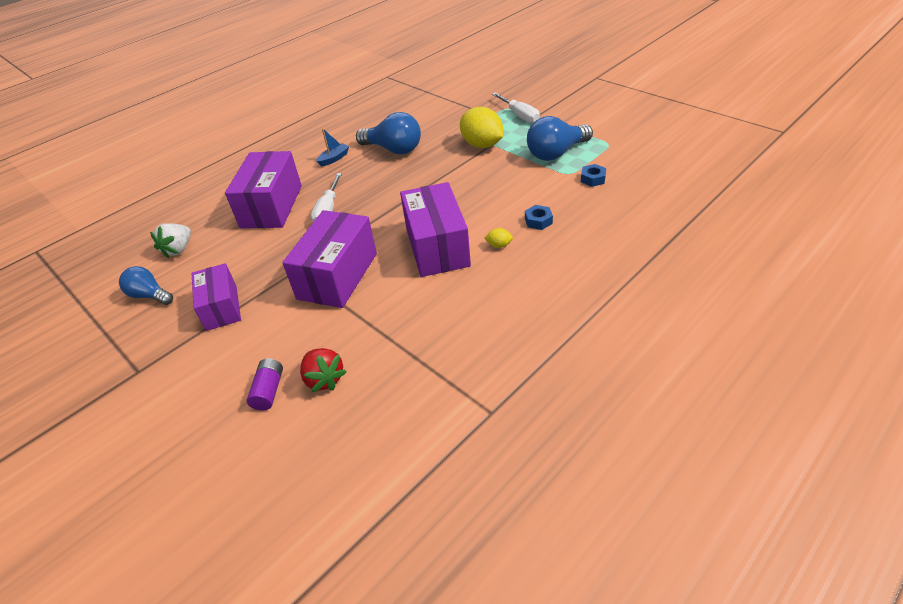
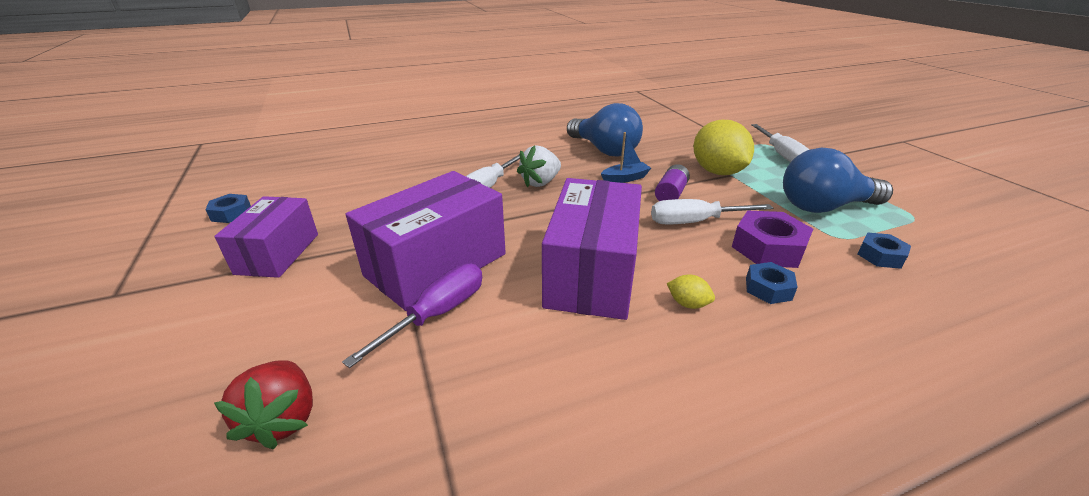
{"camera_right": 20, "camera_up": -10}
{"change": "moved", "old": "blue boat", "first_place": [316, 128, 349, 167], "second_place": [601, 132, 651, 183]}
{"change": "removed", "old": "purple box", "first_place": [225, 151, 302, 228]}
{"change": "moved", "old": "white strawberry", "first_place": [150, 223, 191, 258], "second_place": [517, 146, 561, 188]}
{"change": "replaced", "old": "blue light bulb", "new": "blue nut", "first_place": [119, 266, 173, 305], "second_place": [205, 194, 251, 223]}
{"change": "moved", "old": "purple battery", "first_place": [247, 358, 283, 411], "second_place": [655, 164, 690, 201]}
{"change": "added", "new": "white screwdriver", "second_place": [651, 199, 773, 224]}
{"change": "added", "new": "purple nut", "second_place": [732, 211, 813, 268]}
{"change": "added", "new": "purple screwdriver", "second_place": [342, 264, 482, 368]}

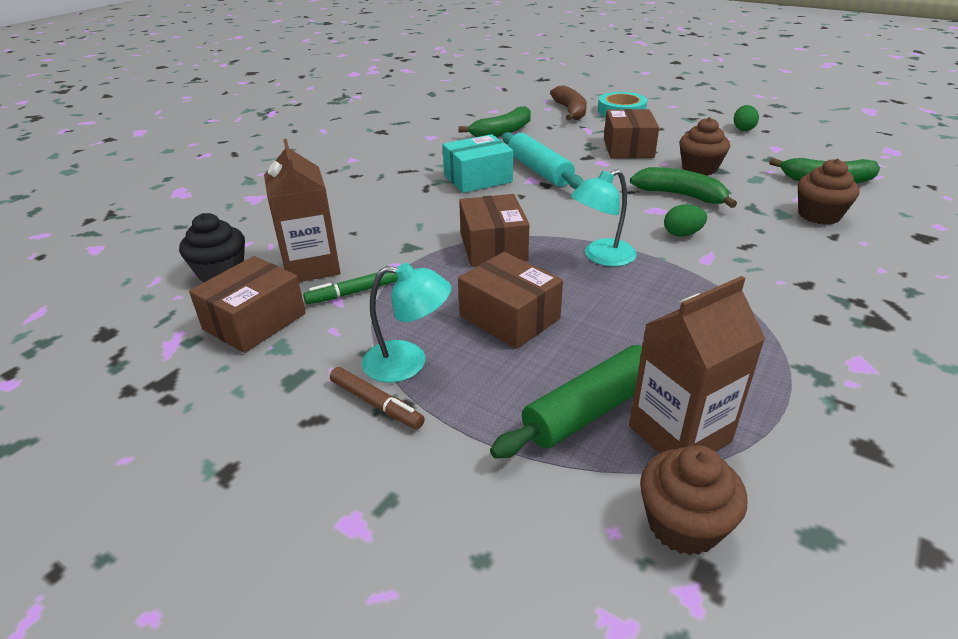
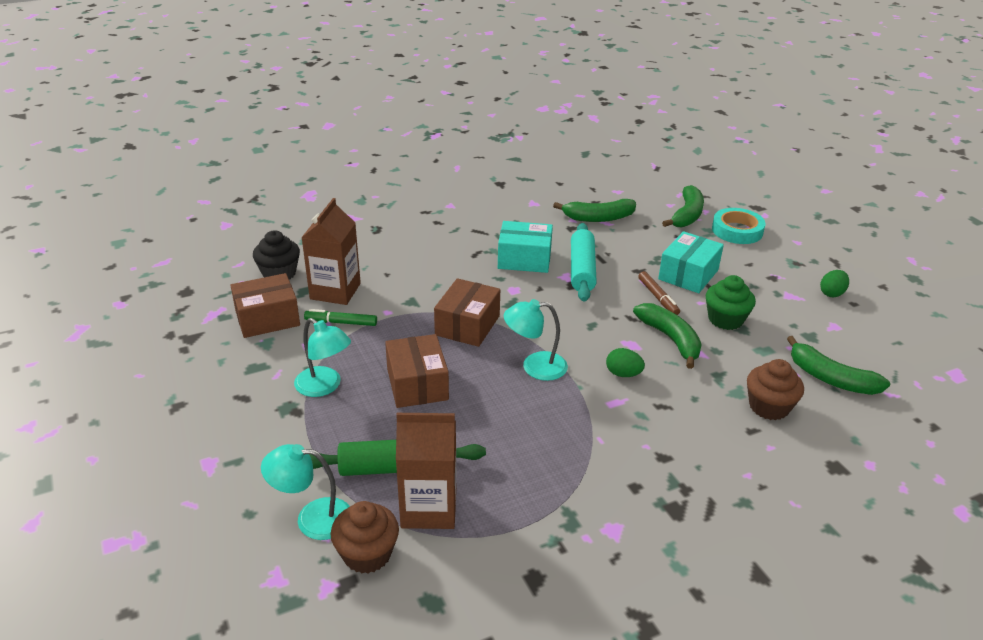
{"camera_right": 30, "camera_up": 0}
{"change": "recoloured", "old": "brown banana", "new": "green banana", "first_place": [550, 85, 587, 121], "second_place": [662, 185, 704, 227]}
{"change": "recoloured", "old": "brown box", "new": "turquoise box", "first_place": [604, 109, 659, 158], "second_place": [658, 231, 724, 293]}
{"change": "recoloured", "old": "brown cupcake", "new": "green cupcake", "first_place": [679, 117, 730, 175], "second_place": [706, 275, 756, 330]}
{"change": "moved", "old": "brown marker", "first_place": [330, 367, 425, 429], "second_place": [638, 271, 680, 315]}
{"change": "added", "new": "turquoise lamp", "second_place": [261, 444, 350, 540]}

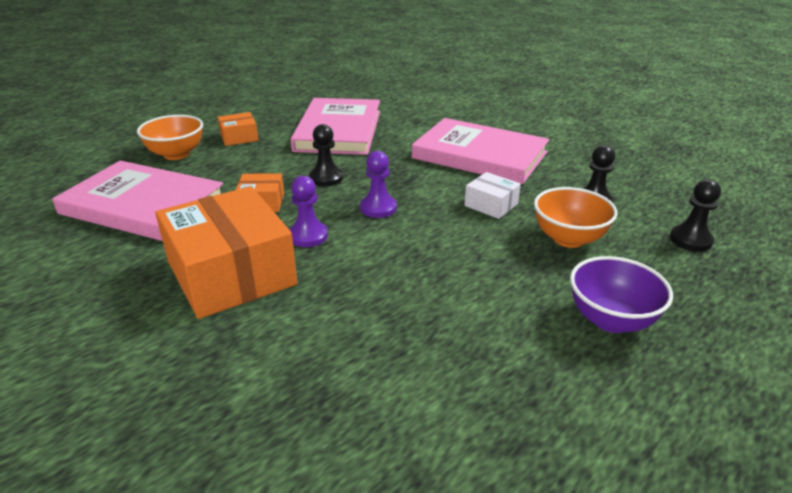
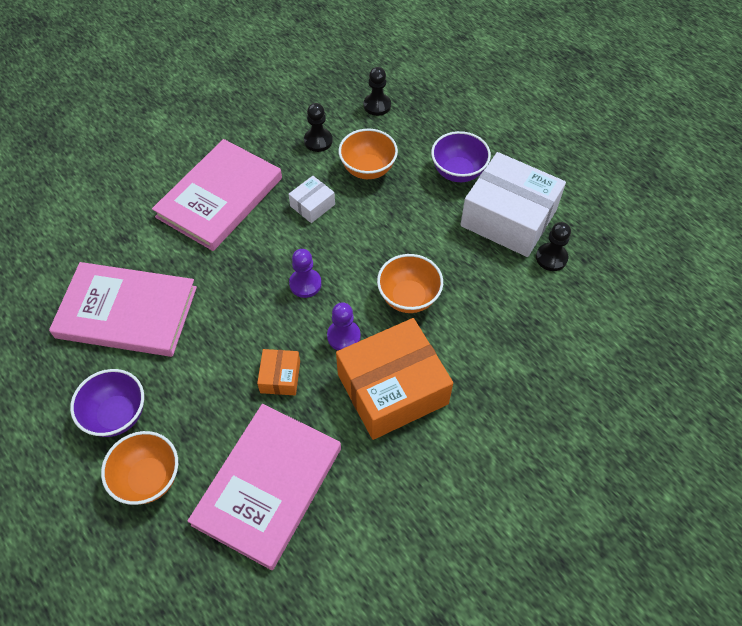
{"camera_right": -85, "camera_up": 25}
{"change": "replaced", "old": "orange box", "new": "purple bowl", "first_place": [217, 112, 259, 146], "second_place": [70, 369, 144, 437]}
{"change": "moved", "old": "black pawn", "first_place": [309, 124, 343, 186], "second_place": [536, 222, 571, 271]}
{"change": "added", "new": "white box", "second_place": [460, 152, 566, 257]}
{"change": "added", "new": "orange bowl", "second_place": [377, 254, 443, 313]}

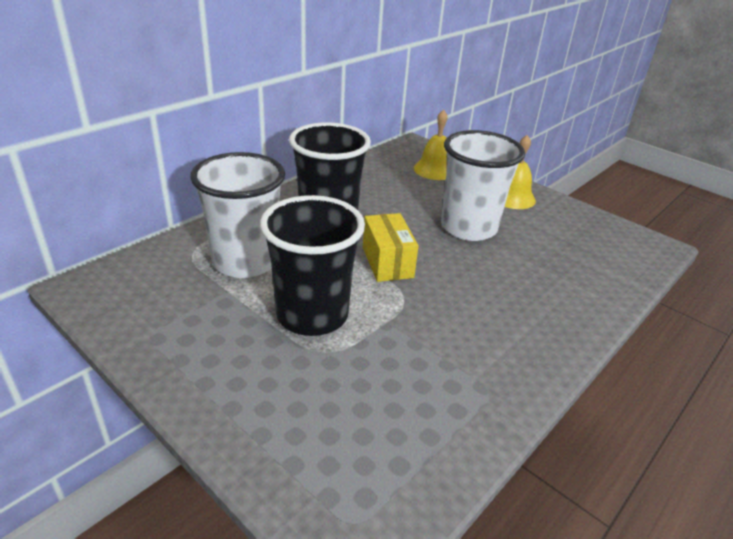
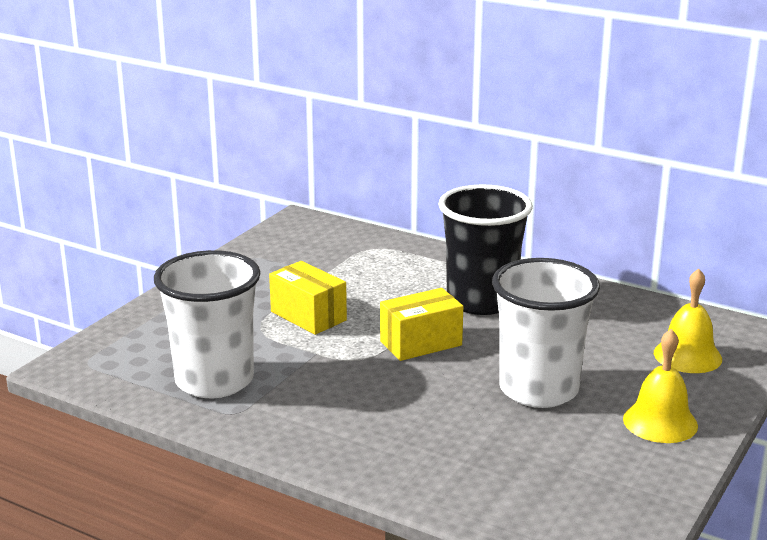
{"camera_right": 80, "camera_up": -10}
{"change": "moved", "old": "white cup", "first_place": [190, 152, 285, 278], "second_place": [154, 250, 260, 398]}
{"change": "replaced", "old": "black cup", "new": "yellow box", "first_place": [260, 195, 365, 336], "second_place": [269, 261, 347, 335]}

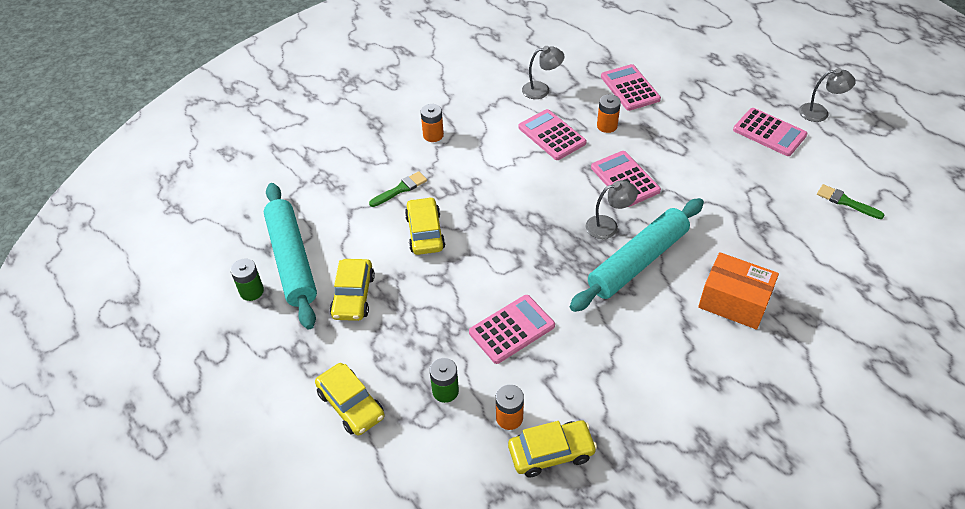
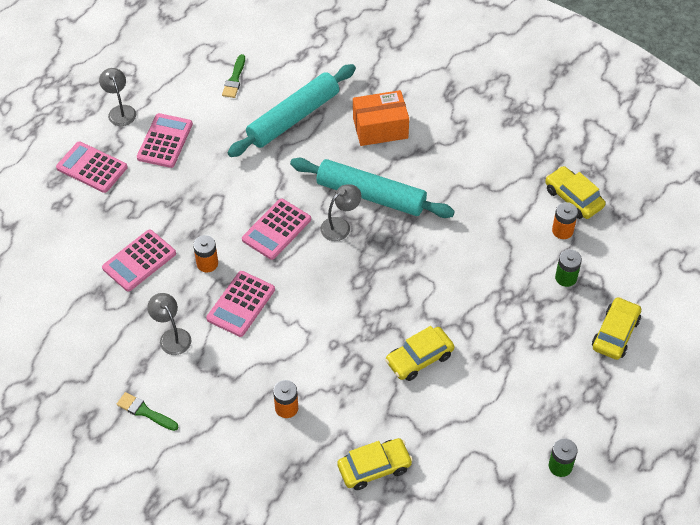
{"camera_right": -115, "camera_up": 5}
{"change": "moved", "old": "green brush", "first_place": [369, 171, 427, 207], "second_place": [117, 392, 178, 431]}
{"change": "turned", "old": "grey lamp", "first_place": [586, 180, 638, 239], "second_place": [321, 184, 362, 241], "degrees": 90}
{"change": "moved", "old": "turquoise rolling pin", "first_place": [264, 183, 317, 329], "second_place": [227, 64, 356, 157]}
{"change": "turned", "old": "orange box", "first_place": [698, 252, 779, 330], "second_place": [353, 90, 409, 146], "degrees": 75}
{"change": "moved", "old": "yellow car", "first_place": [330, 259, 375, 321], "second_place": [337, 438, 413, 490]}
{"change": "moved", "old": "pink calculator", "first_place": [469, 295, 555, 364], "second_place": [56, 141, 128, 193]}

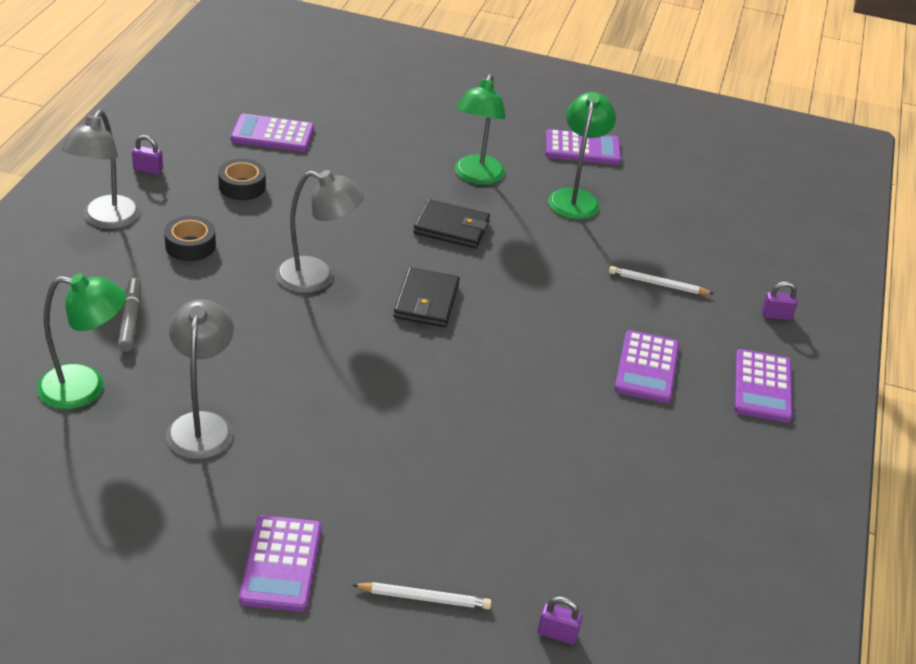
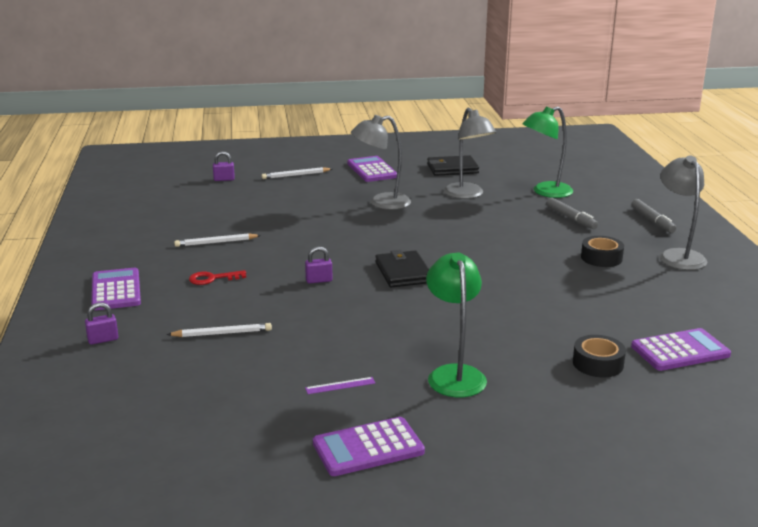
{"camera_right": 160, "camera_up": -15}
{"change": "replaced", "old": "green lamp", "new": "purple ruler", "first_place": [548, 92, 616, 219], "second_place": [305, 377, 376, 394]}
{"change": "moved", "old": "purple padlock", "first_place": [132, 135, 163, 175], "second_place": [305, 246, 333, 284]}
{"change": "moved", "old": "black tape", "first_place": [218, 159, 266, 200], "second_place": [573, 335, 626, 377]}
{"change": "moved", "old": "grey lamp", "first_place": [276, 170, 365, 293], "second_place": [351, 115, 411, 210]}
{"change": "moved", "old": "black wallet", "first_place": [413, 199, 490, 248], "second_place": [427, 155, 479, 176]}
{"change": "replaced", "old": "purple calculator", "new": "red key", "first_place": [615, 330, 679, 403], "second_place": [189, 270, 246, 285]}
{"change": "added", "new": "grey marker", "second_place": [631, 199, 676, 233]}
{"change": "added", "new": "white pencil", "second_place": [174, 233, 261, 247]}

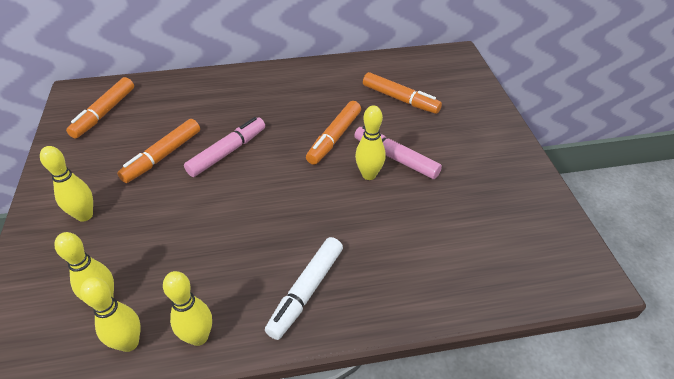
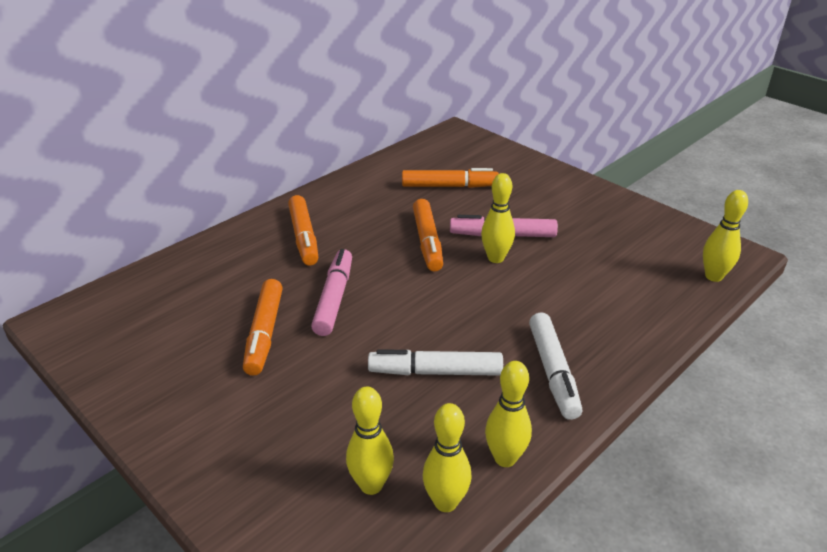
{"camera_right": -35, "camera_up": -10}
{"change": "moved", "old": "orange marker", "first_place": [66, 77, 134, 138], "second_place": [288, 195, 318, 266]}
{"change": "moved", "old": "yellow bowling pin", "first_place": [40, 146, 93, 222], "second_place": [703, 190, 748, 282]}
{"change": "added", "new": "white marker", "second_place": [368, 349, 503, 376]}

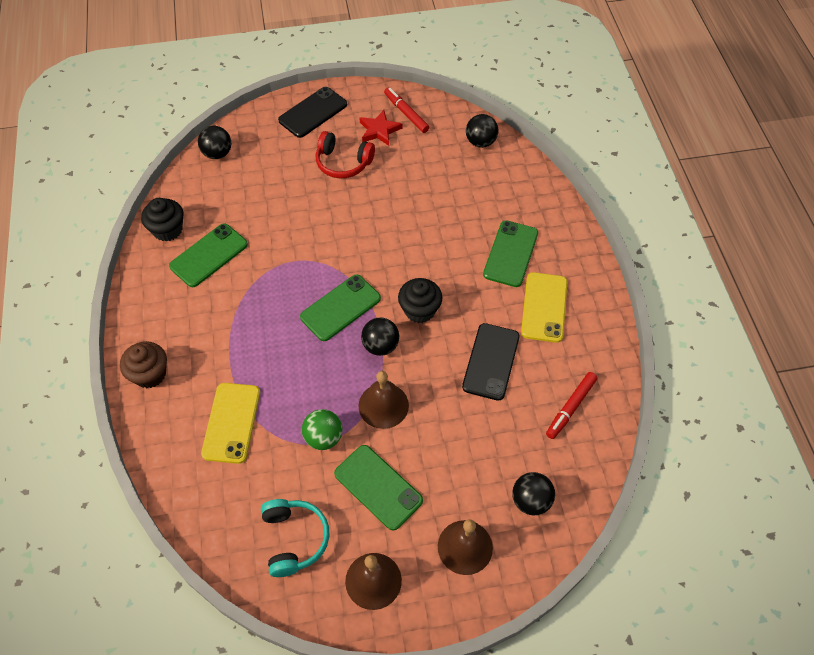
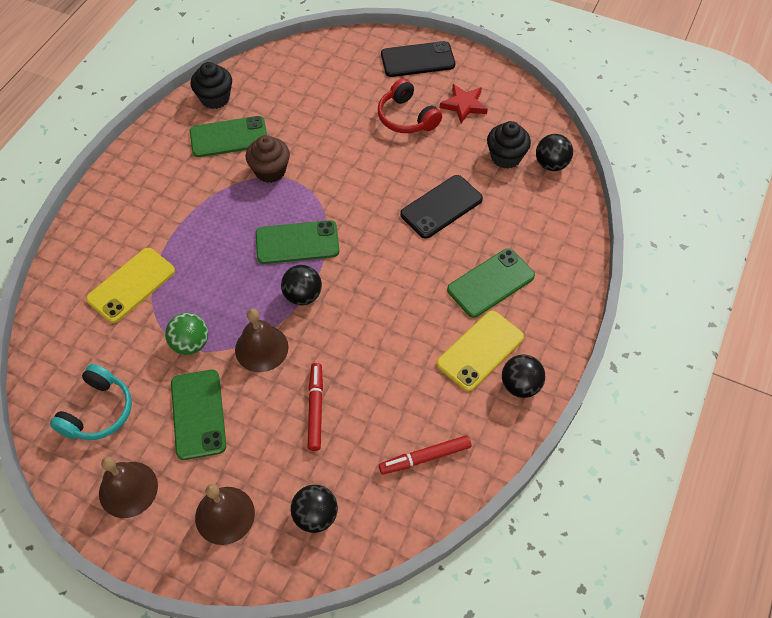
{"camera_right": 35, "camera_up": 0}
{"change": "moved", "old": "red marker", "first_place": [384, 87, 429, 133], "second_place": [307, 363, 323, 451]}
{"change": "moved", "old": "black ball", "first_place": [198, 126, 231, 159], "second_place": [502, 354, 545, 398]}
{"change": "moved", "old": "black cupcake", "first_place": [398, 278, 442, 323], "second_place": [487, 121, 531, 168]}
{"change": "moved", "old": "black phone", "first_place": [462, 323, 520, 401], "second_place": [400, 175, 483, 239]}
{"change": "moved", "old": "brown cupcake", "first_place": [120, 341, 167, 388], "second_place": [246, 135, 290, 183]}

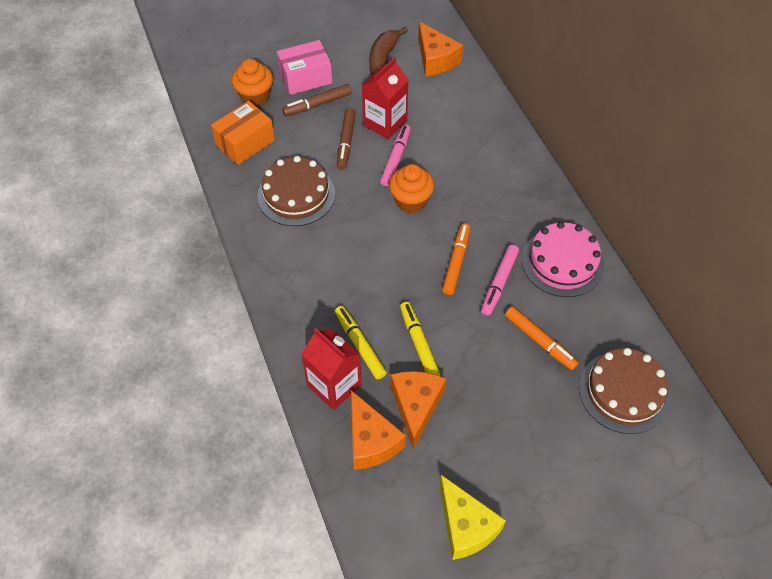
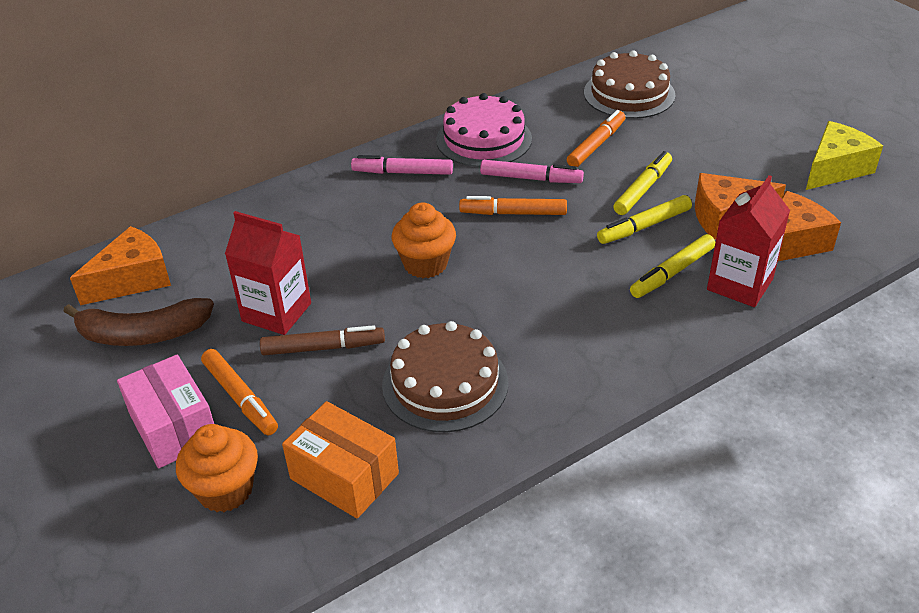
{"camera_right": -100, "camera_up": -15}
{"change": "recoloured", "old": "brown marker", "new": "orange marker", "first_place": [282, 84, 352, 116], "second_place": [201, 349, 278, 435]}
{"change": "moved", "old": "pink marker", "first_place": [380, 124, 411, 186], "second_place": [351, 155, 453, 175]}
{"change": "added", "new": "yellow marker", "second_place": [613, 151, 672, 215]}

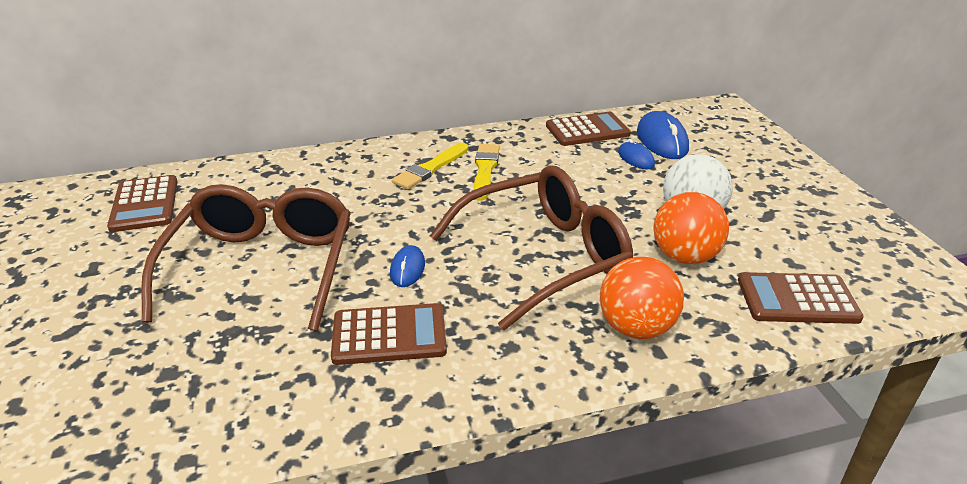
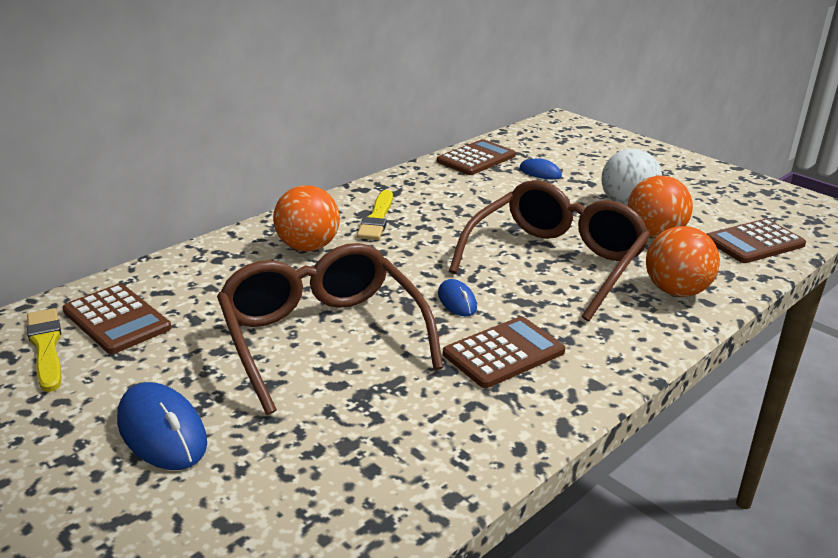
{"camera_right": -30, "camera_up": -5}
{"change": "moved", "old": "blue mouse", "first_place": [637, 111, 689, 159], "second_place": [117, 382, 207, 470]}
{"change": "moved", "old": "yellow brush", "first_place": [473, 144, 500, 201], "second_place": [27, 308, 61, 392]}
{"change": "added", "new": "orange ball", "second_place": [273, 185, 340, 252]}

